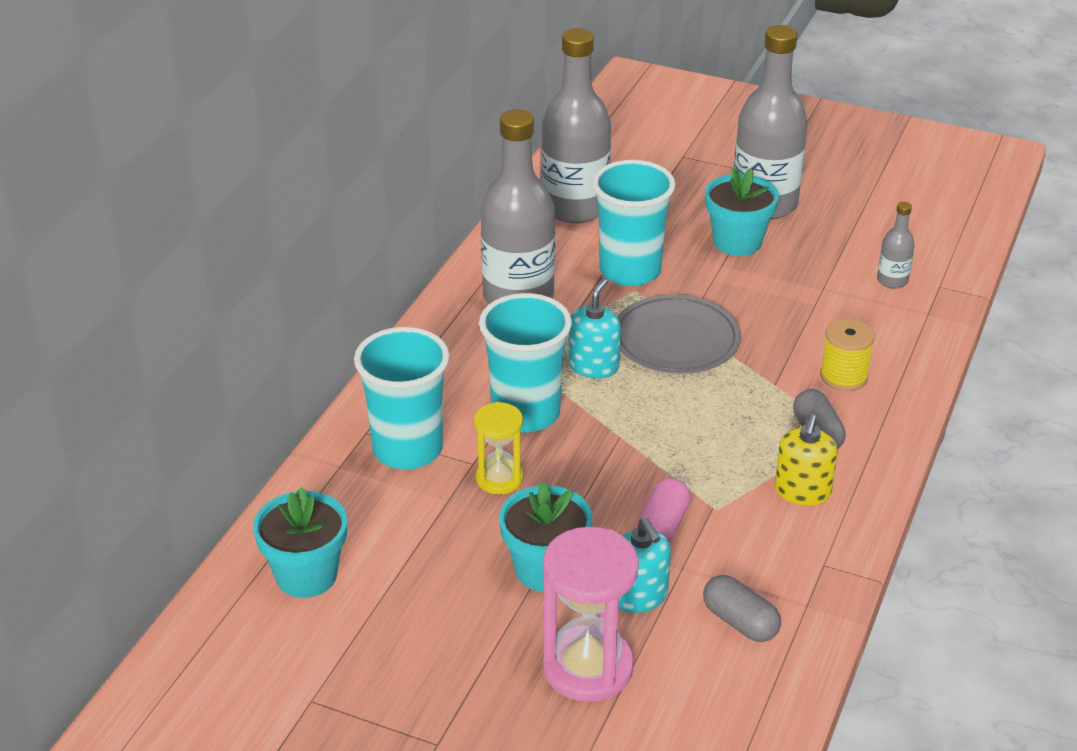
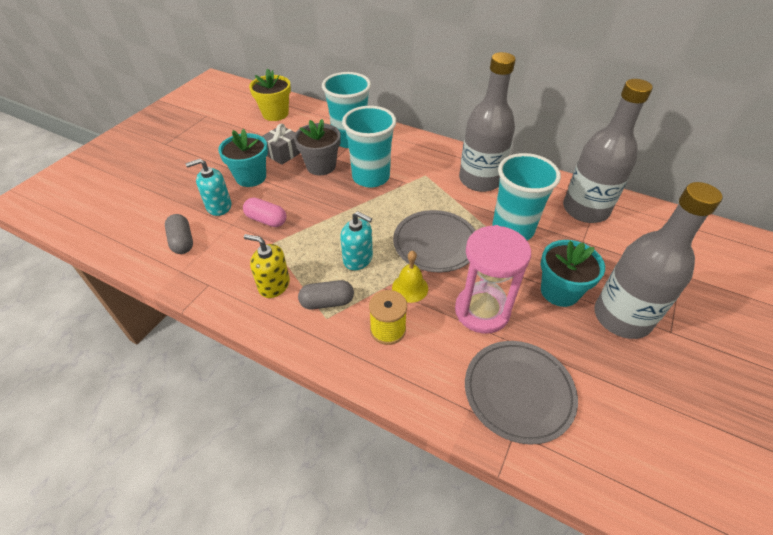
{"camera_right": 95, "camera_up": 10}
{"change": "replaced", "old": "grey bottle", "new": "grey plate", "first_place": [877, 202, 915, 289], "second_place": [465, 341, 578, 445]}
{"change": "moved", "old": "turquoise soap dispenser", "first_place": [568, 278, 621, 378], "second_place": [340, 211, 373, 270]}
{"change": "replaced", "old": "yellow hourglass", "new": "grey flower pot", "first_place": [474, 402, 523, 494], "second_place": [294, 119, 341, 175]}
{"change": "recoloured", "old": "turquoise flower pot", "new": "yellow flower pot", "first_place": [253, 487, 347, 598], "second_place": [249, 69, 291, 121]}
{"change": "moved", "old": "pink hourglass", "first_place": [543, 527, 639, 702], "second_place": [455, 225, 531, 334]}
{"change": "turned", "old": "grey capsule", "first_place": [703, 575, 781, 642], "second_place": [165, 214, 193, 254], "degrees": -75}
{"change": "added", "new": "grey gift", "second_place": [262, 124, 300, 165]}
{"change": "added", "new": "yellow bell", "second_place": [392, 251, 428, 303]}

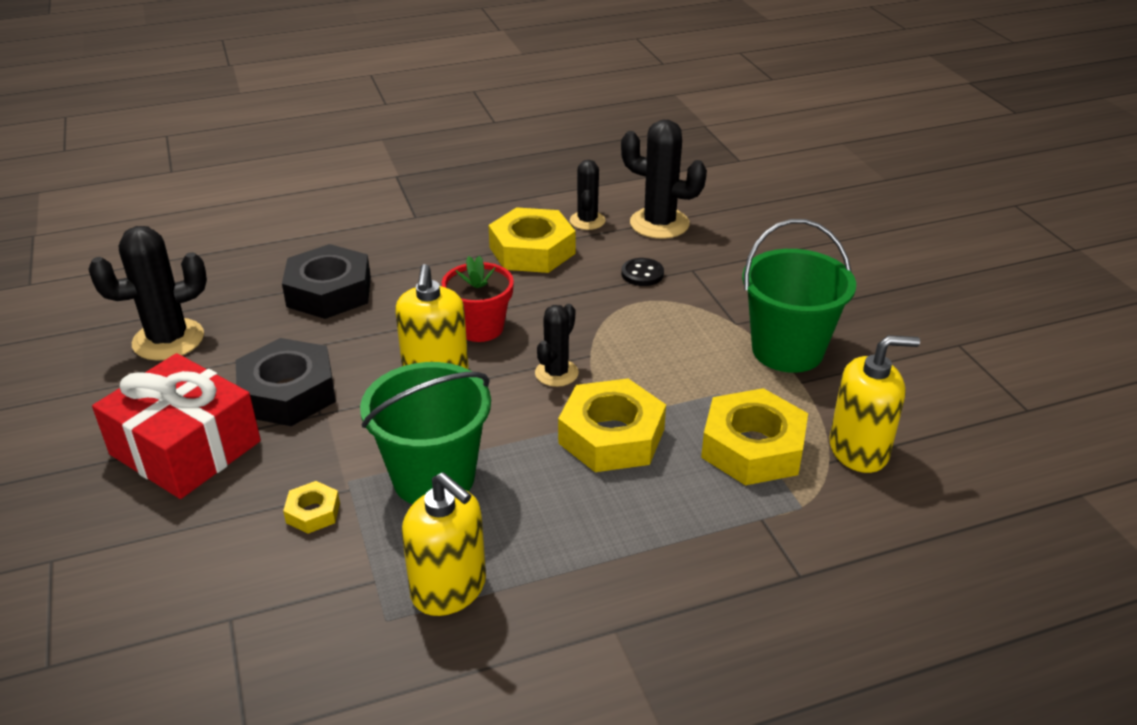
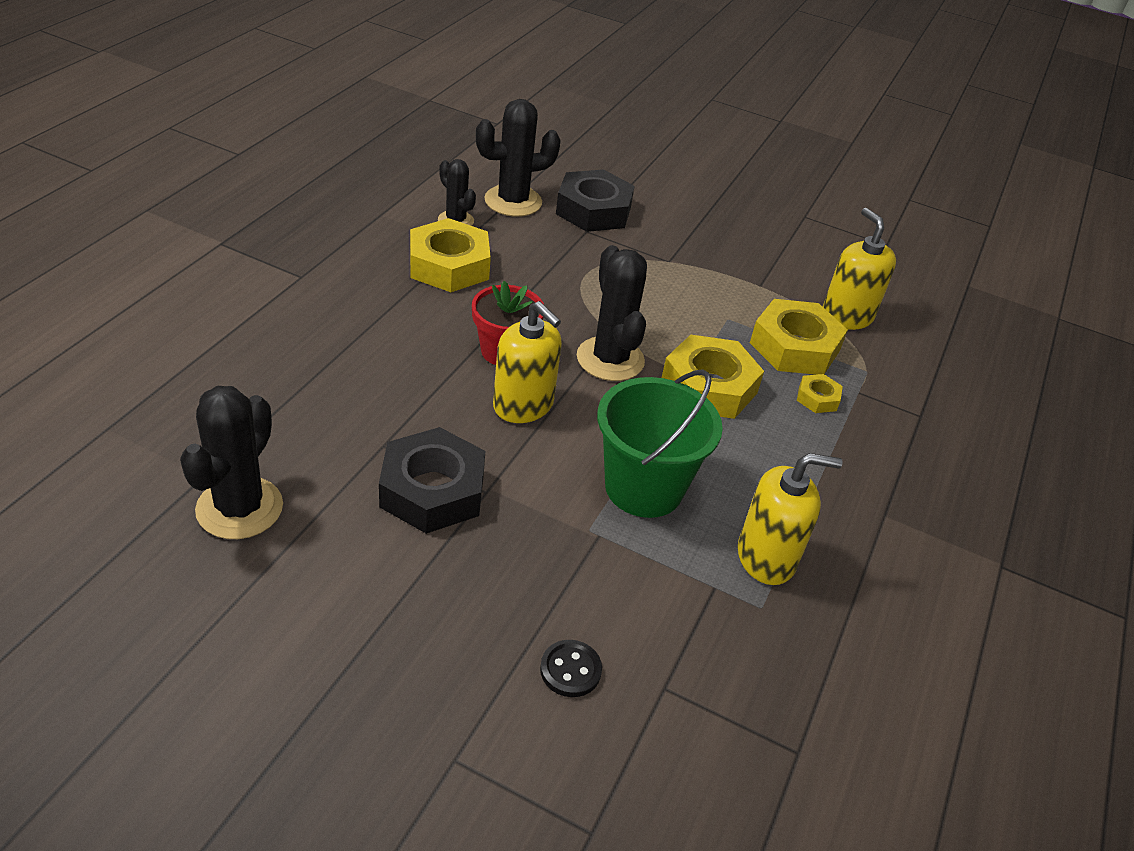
{"camera_right": -50, "camera_up": 5}
{"change": "removed", "old": "green bucket", "first_place": [742, 219, 856, 373]}
{"change": "moved", "old": "black nut", "first_place": [282, 244, 371, 319], "second_place": [556, 169, 635, 232]}
{"change": "moved", "old": "black button", "first_place": [621, 258, 664, 286], "second_place": [540, 640, 602, 697]}
{"change": "resized", "old": "black cactus", "first_place": [535, 304, 579, 387], "second_place": [577, 245, 647, 381], "factor": 1.65}
{"change": "turned", "old": "yellow soap dispenser", "first_place": [829, 335, 920, 473], "second_place": [822, 208, 896, 330], "degrees": -60}
{"change": "removed", "old": "red gift", "first_place": [92, 353, 261, 499]}
{"change": "moved", "old": "yellow nut", "first_place": [283, 481, 340, 534], "second_place": [797, 374, 843, 413]}

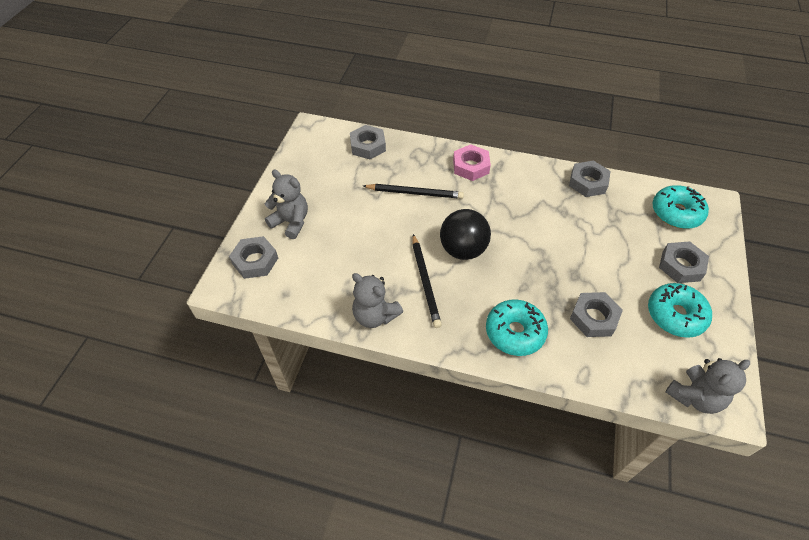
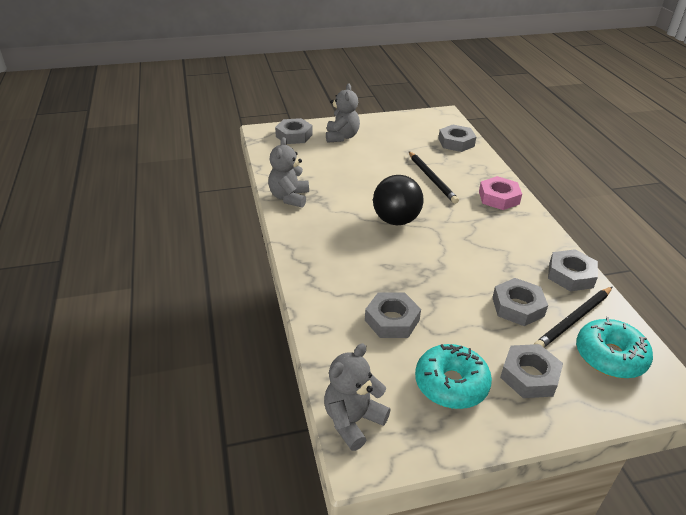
{"camera_right": 60, "camera_up": -15}
{"change": "moved", "old": "black pencil", "first_place": [413, 234, 442, 328], "second_place": [534, 287, 612, 348]}
{"change": "removed", "old": "turquoise donut", "first_place": [486, 300, 548, 356]}
{"change": "turned", "old": "grey teddy bear", "first_place": [665, 358, 750, 414], "second_place": [324, 343, 391, 451], "degrees": 105}
{"change": "added", "new": "grey nut", "second_place": [492, 278, 548, 326]}

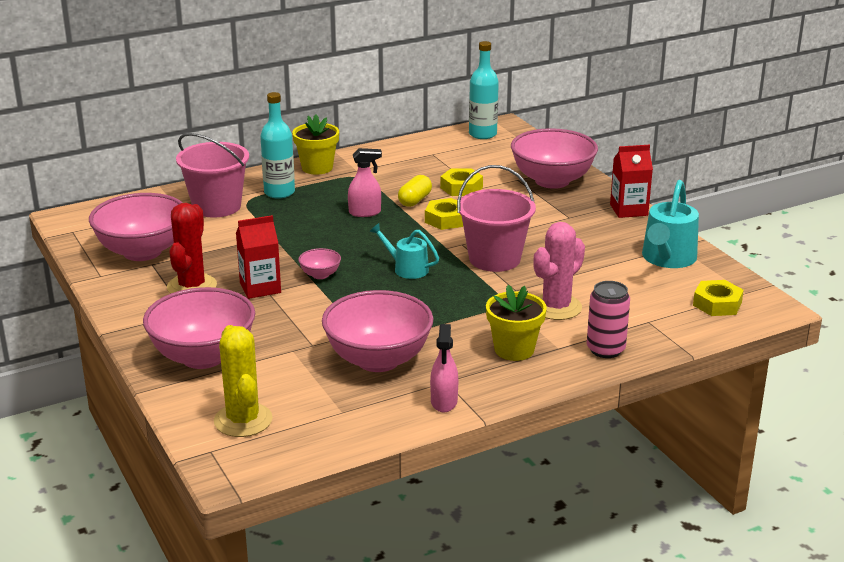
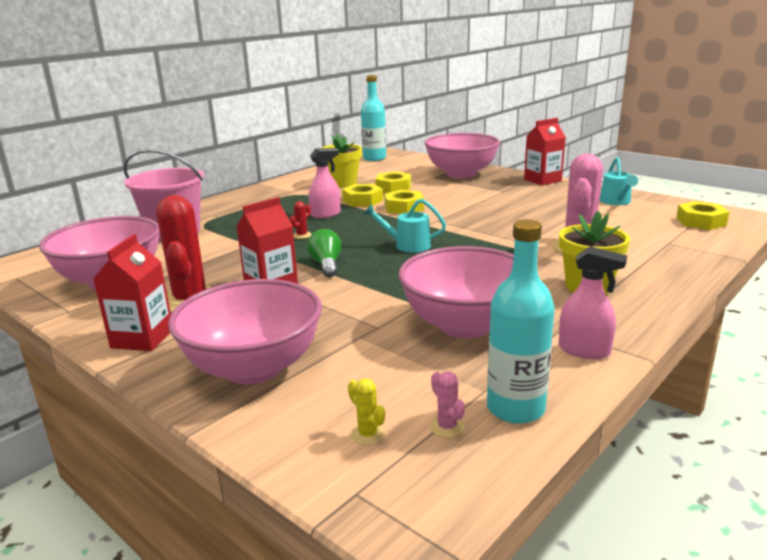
{"camera_right": -20, "camera_up": -5}
{"change": "moved", "old": "turquoise bottle", "first_place": [260, 92, 295, 199], "second_place": [487, 219, 555, 424]}
{"change": "moved", "old": "yellow flower pot", "first_place": [292, 115, 339, 174], "second_place": [322, 134, 362, 188]}
{"change": "removed", "old": "pink bucket", "first_place": [457, 165, 536, 272]}
{"change": "replaced", "old": "yellow capsule", "new": "yellow nut", "first_place": [398, 175, 432, 207], "second_place": [342, 184, 383, 207]}
{"change": "resized", "old": "turquoise watering can", "first_place": [642, 180, 699, 268], "second_place": [600, 157, 638, 205], "factor": 0.61}
{"change": "replaced", "old": "pink bowl", "new": "green light bulb", "first_place": [298, 248, 341, 279], "second_place": [308, 229, 342, 277]}
{"change": "removed", "old": "pink can", "first_place": [587, 281, 630, 358]}
{"change": "turned", "old": "pink spray bottle", "first_place": [430, 324, 458, 412], "second_place": [559, 246, 627, 359], "degrees": -45}
{"change": "resized", "old": "yellow cactus", "first_place": [214, 325, 273, 437], "second_place": [348, 378, 385, 445], "factor": 0.41}
{"change": "added", "new": "red cactus", "second_place": [289, 201, 312, 239]}
{"change": "added", "new": "red carton", "second_place": [93, 234, 171, 351]}
{"change": "added", "new": "pink cactus", "second_place": [430, 372, 465, 438]}

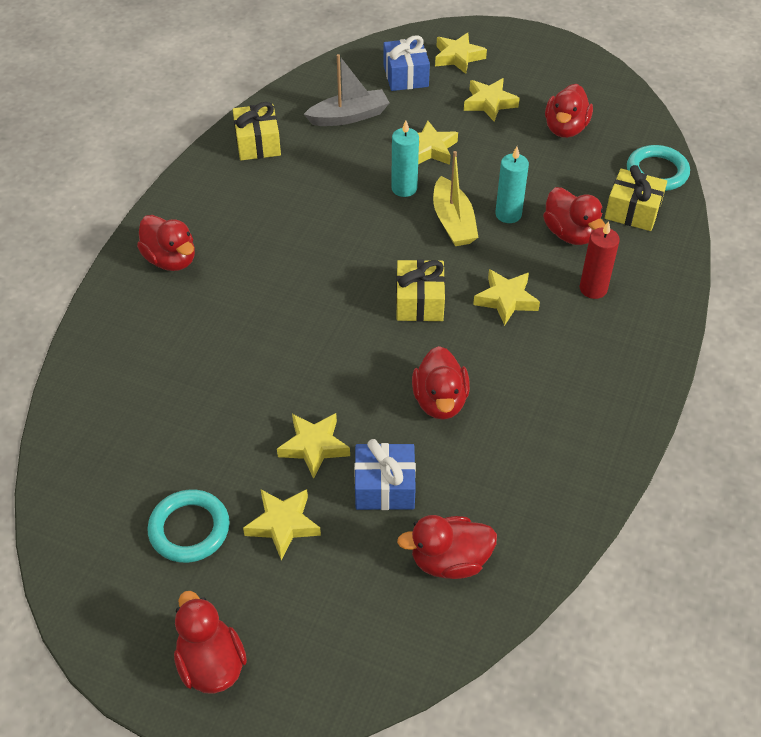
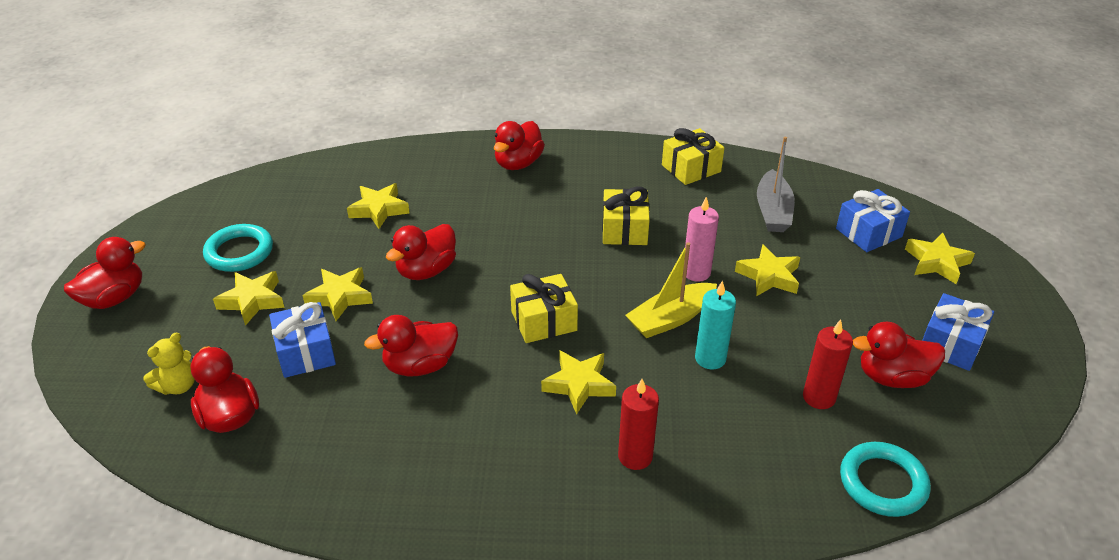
{"camera_right": 70, "camera_up": -10}
{"change": "turned", "old": "grey boat", "first_place": [304, 54, 390, 126], "second_place": [757, 137, 795, 232], "degrees": 45}
{"change": "moved", "old": "yellow star", "first_place": [464, 78, 520, 121], "second_place": [347, 183, 410, 229]}
{"change": "recoloured", "old": "turquoise candle", "new": "pink candle", "first_place": [391, 120, 419, 197], "second_place": [685, 197, 719, 282]}
{"change": "moved", "old": "yellow gift", "first_place": [605, 165, 667, 231], "second_place": [602, 187, 650, 245]}
{"change": "moved", "old": "red duck", "first_place": [543, 187, 605, 245], "second_place": [386, 224, 456, 280]}
{"change": "added", "new": "blue gift", "second_place": [922, 293, 994, 371]}
{"change": "added", "new": "red candle", "second_place": [803, 319, 853, 409]}
{"change": "added", "new": "yellow teddy bear", "second_place": [144, 333, 195, 395]}

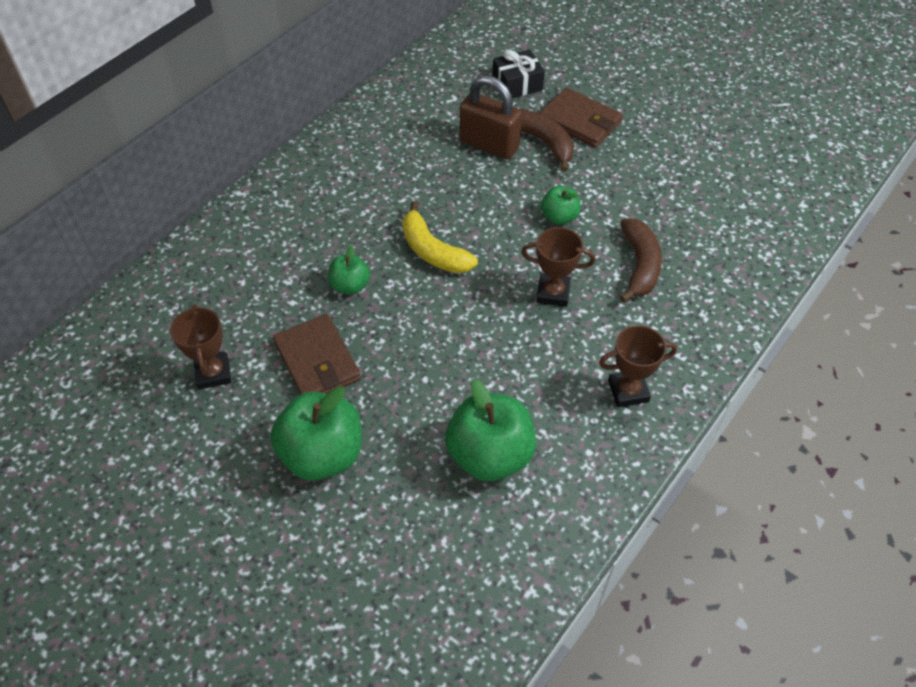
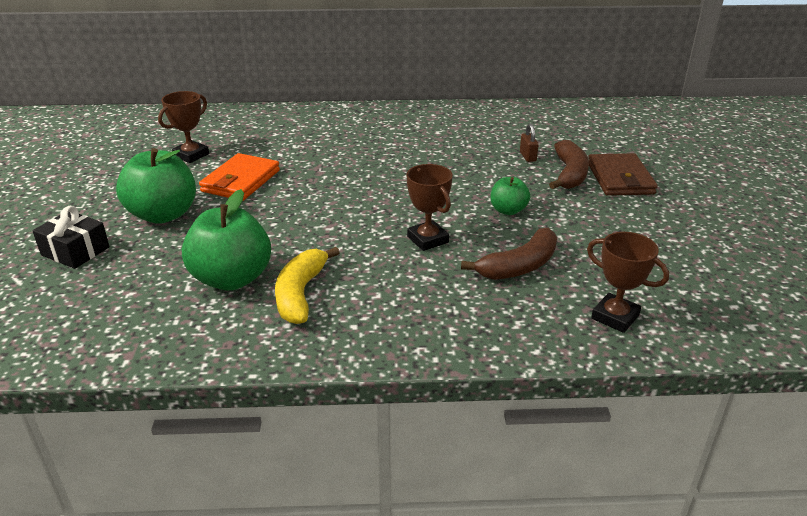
{"camera_right": 50, "camera_up": -20}
{"change": "moved", "old": "black gift", "first_place": [493, 49, 545, 98], "second_place": [32, 206, 110, 269]}
{"change": "resized", "old": "brown padlock", "first_place": [460, 75, 522, 159], "second_place": [520, 123, 539, 162], "factor": 0.45}
{"change": "moved", "old": "yellow banana", "first_place": [402, 201, 478, 273], "second_place": [275, 247, 340, 324]}
{"change": "removed", "old": "green apple", "first_place": [328, 246, 370, 295]}
{"change": "recoloured", "old": "brown wallet", "new": "orange wallet", "first_place": [273, 314, 361, 395], "second_place": [199, 153, 280, 201]}
{"change": "moved", "old": "brown trophy", "first_place": [599, 325, 677, 407], "second_place": [587, 232, 669, 333]}

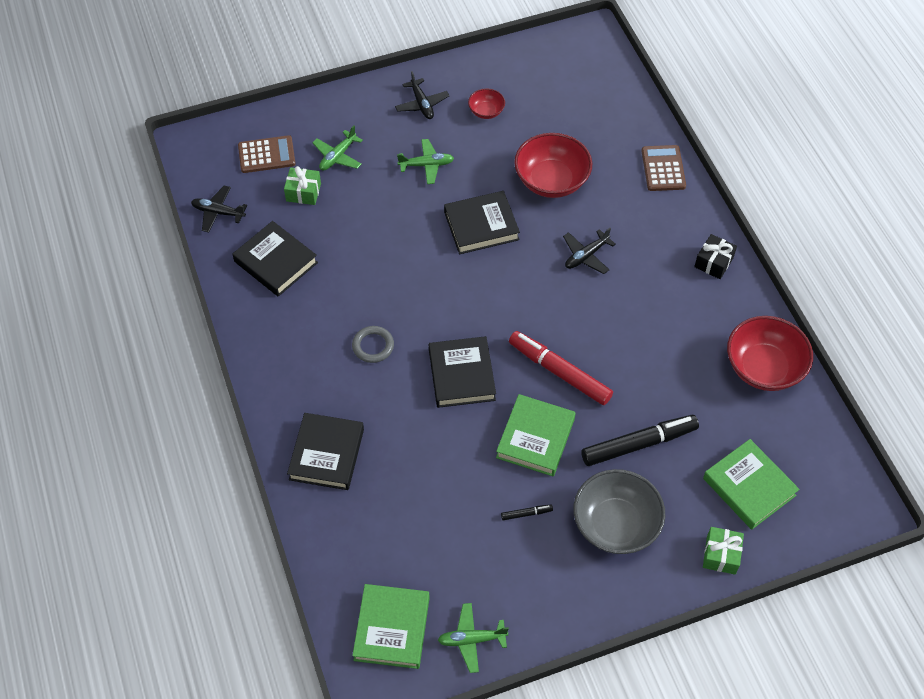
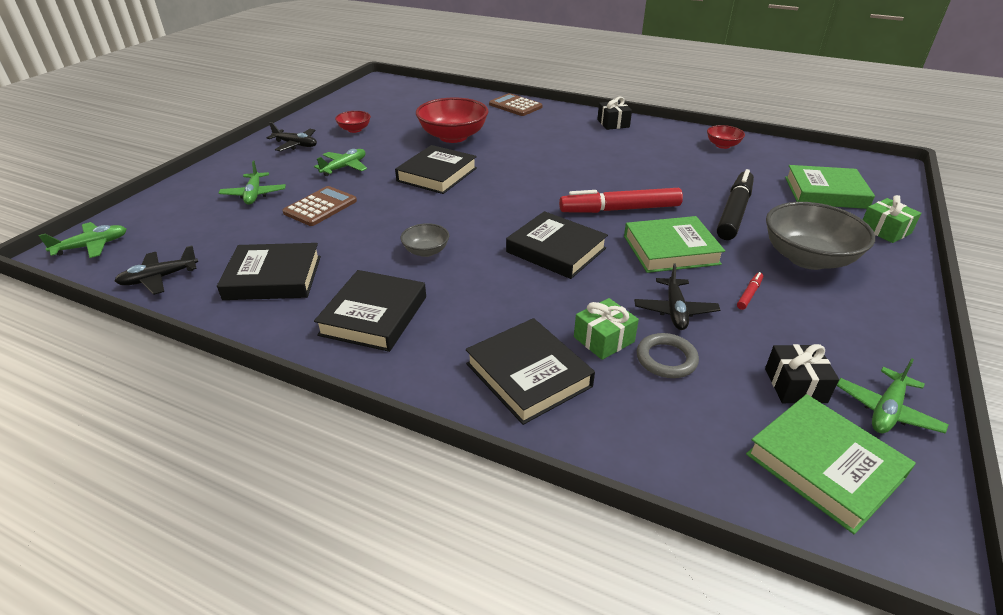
{"camera_right": -45, "camera_up": -20}
{"change": "moved", "old": "brown calculator", "first_place": [238, 135, 296, 173], "second_place": [283, 186, 357, 226]}
{"change": "moved", "old": "green gift", "first_place": [284, 166, 321, 205], "second_place": [574, 298, 639, 360]}
{"change": "moved", "old": "black plane", "first_place": [563, 228, 616, 274], "second_place": [634, 264, 720, 330]}
{"change": "resized", "old": "red bowl", "first_place": [727, 316, 813, 391], "second_place": [707, 125, 745, 149], "factor": 0.5}
{"change": "moved", "old": "grey ring", "first_place": [352, 326, 394, 363], "second_place": [637, 333, 699, 378]}
{"change": "turned", "old": "green book", "first_place": [496, 394, 576, 476], "second_place": [624, 216, 725, 273], "degrees": -75}
{"change": "recoloured", "old": "black marker", "new": "red marker", "first_place": [501, 505, 553, 520], "second_place": [737, 272, 763, 310]}
{"change": "added", "new": "green plane", "second_place": [39, 222, 127, 258]}
{"change": "added", "new": "grey bowl", "second_place": [401, 223, 449, 257]}
{"change": "added", "new": "black book", "second_place": [314, 270, 426, 352]}
{"change": "added", "new": "black gift", "second_place": [765, 344, 839, 403]}

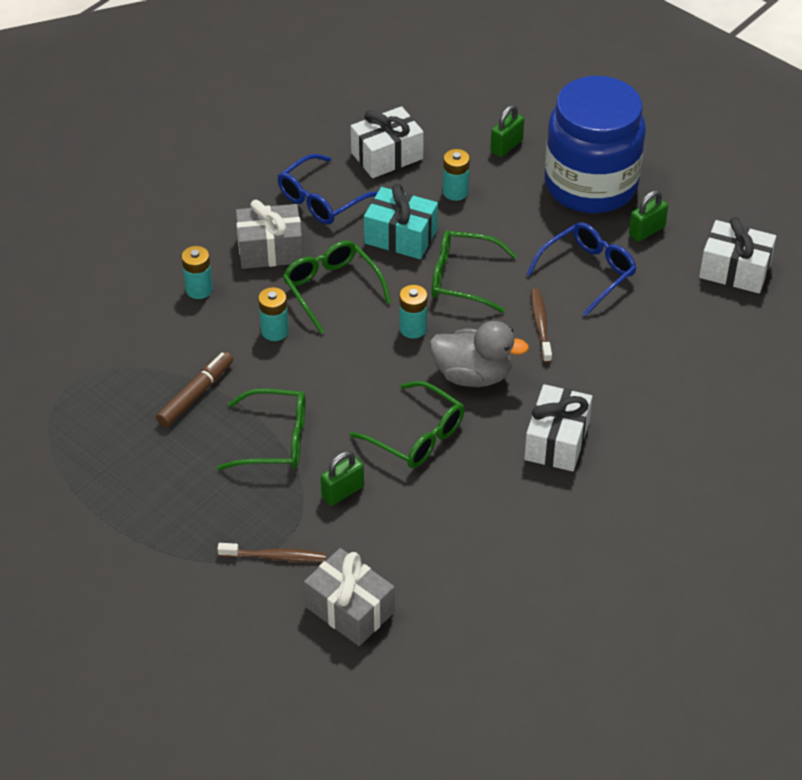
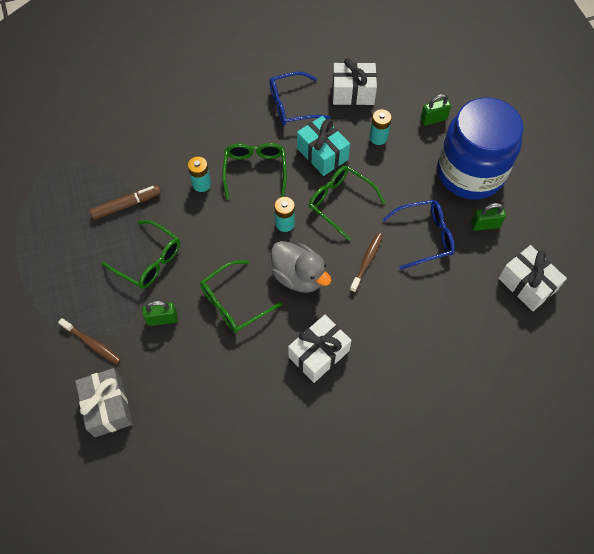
{"camera_right": 30, "camera_up": 15}
{"change": "removed", "old": "grey gift", "first_place": [236, 200, 303, 269]}
{"change": "removed", "old": "turquoise battery", "first_place": [182, 246, 213, 299]}
{"change": "turned", "old": "green glasses", "first_place": [350, 381, 465, 468], "second_place": [200, 260, 282, 333], "degrees": 75}

